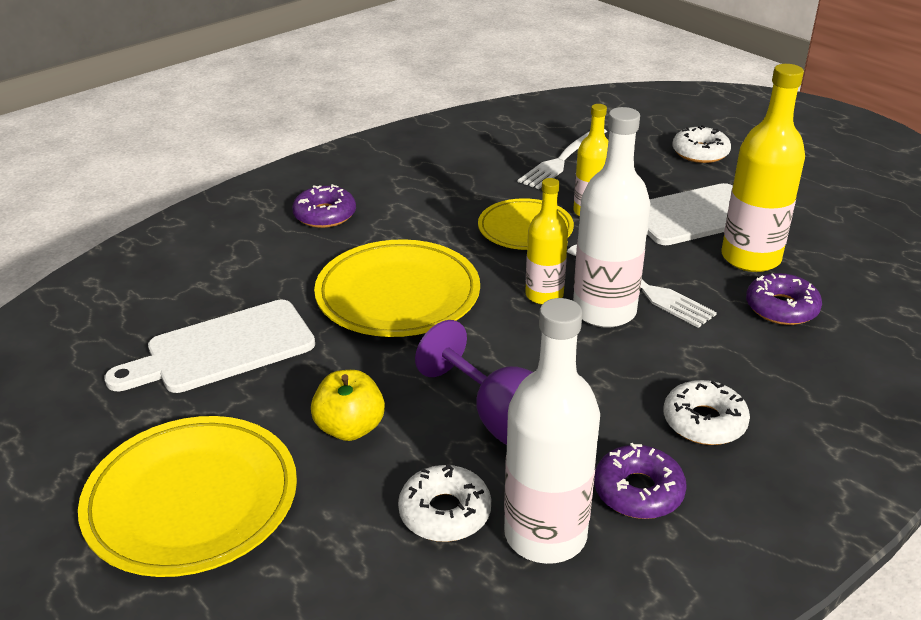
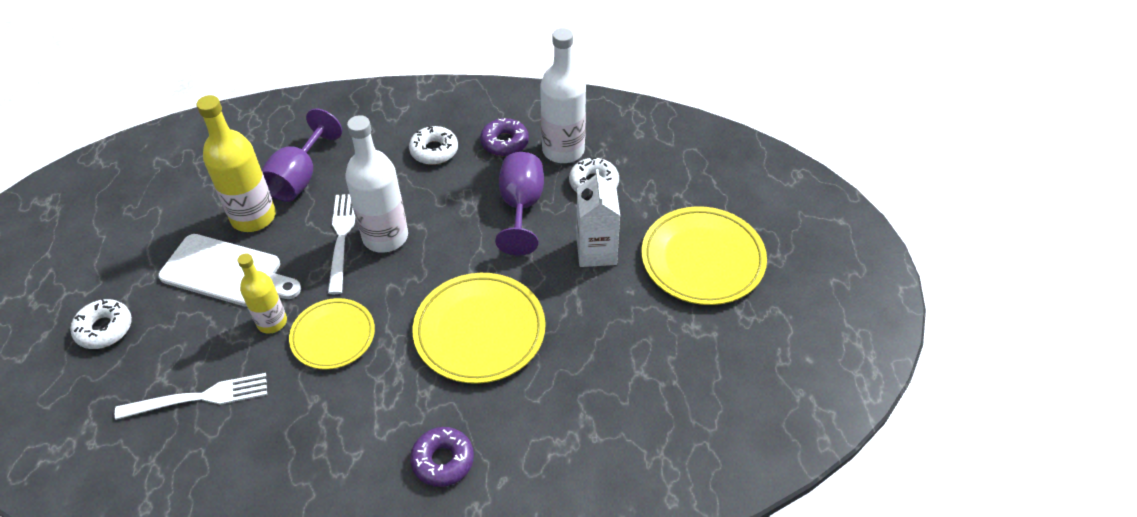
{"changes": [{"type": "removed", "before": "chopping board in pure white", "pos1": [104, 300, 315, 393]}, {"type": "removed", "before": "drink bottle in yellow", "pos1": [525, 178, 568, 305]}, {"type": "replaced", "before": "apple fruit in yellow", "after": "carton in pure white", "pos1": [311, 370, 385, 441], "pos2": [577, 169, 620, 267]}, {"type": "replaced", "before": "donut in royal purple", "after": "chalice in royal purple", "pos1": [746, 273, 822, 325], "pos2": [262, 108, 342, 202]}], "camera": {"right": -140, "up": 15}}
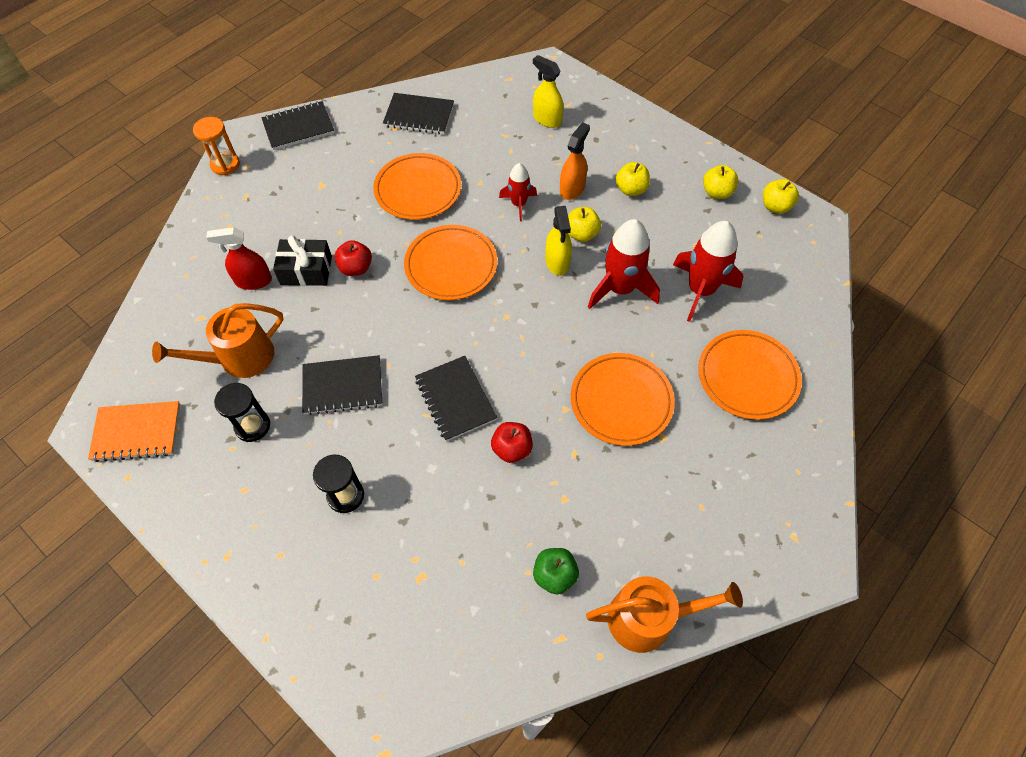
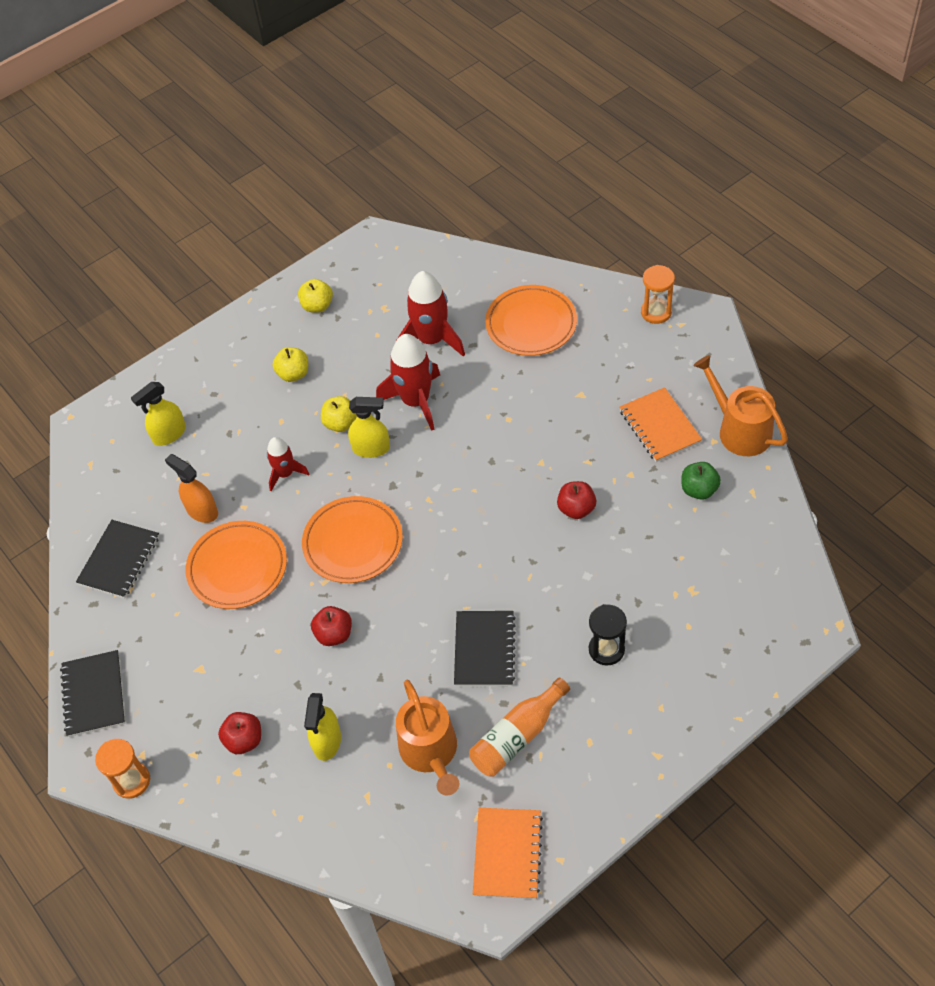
{"changes": [{"type": "removed", "before": "present in ebony", "pos1": [273, 235, 332, 286]}, {"type": "removed", "before": "notepad in ebony", "pos1": [415, 356, 497, 442]}, {"type": "removed", "before": "dinner plate in orange", "pos1": [571, 353, 675, 446]}, {"type": "removed", "before": "apple fruit in yellow", "pos1": [763, 179, 799, 214]}, {"type": "added", "after": "apple fruit in red", "pos2": [218, 712, 261, 754]}, {"type": "added", "after": "notepad in orange", "pos2": [619, 387, 702, 462]}, {"type": "added", "after": "hourglass in orange", "pos2": [641, 265, 675, 324]}, {"type": "moved", "before": "spray cleaner in orange", "pos1": [560, 122, 590, 200], "pos2": [165, 454, 218, 523]}, {"type": "replaced", "before": "hourglass in ebony", "after": "drink bottle in orange", "pos1": [214, 383, 270, 442], "pos2": [469, 678, 570, 777]}, {"type": "recoloured", "before": "spray cleaner in red", "after": "spray cleaner in yellow", "pos1": [206, 227, 272, 290], "pos2": [304, 693, 341, 761]}, {"type": "turned", "before": "watering can in orange", "pos1": [586, 576, 743, 653], "pos2": [693, 355, 788, 456], "turn": -45}], "camera": {"right": -75, "up": -5}}
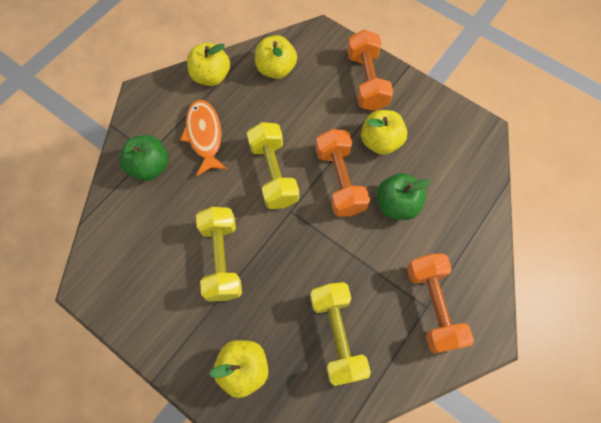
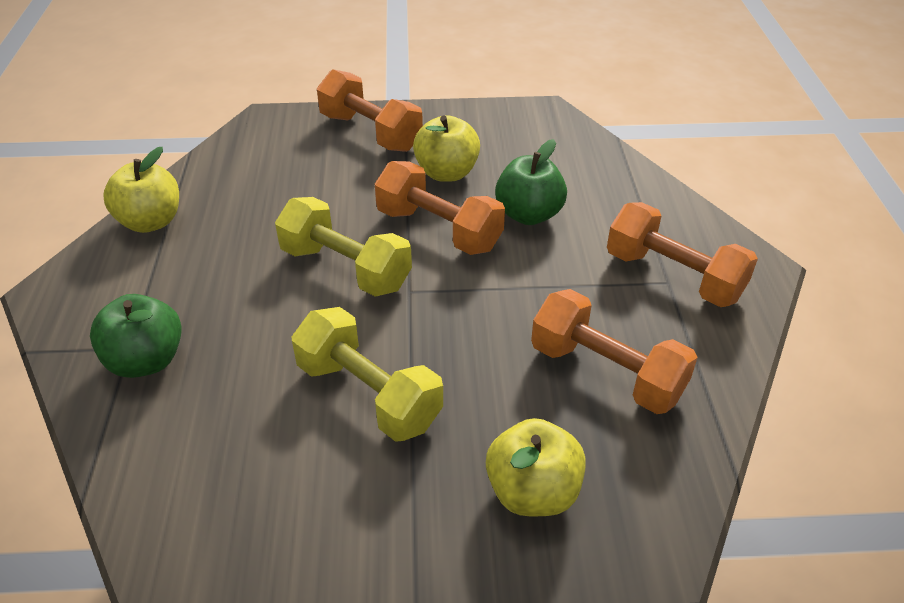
{"changes": [{"type": "removed", "before": "toy fish in orange", "pos1": [180, 100, 228, 176]}, {"type": "removed", "before": "apple fruit in yellow", "pos1": [255, 35, 297, 79]}, {"type": "recoloured", "before": "free weight in yellow", "after": "free weight in orange", "pos1": [310, 282, 371, 386], "pos2": [531, 289, 698, 414]}], "camera": {"right": -40, "up": -25}}
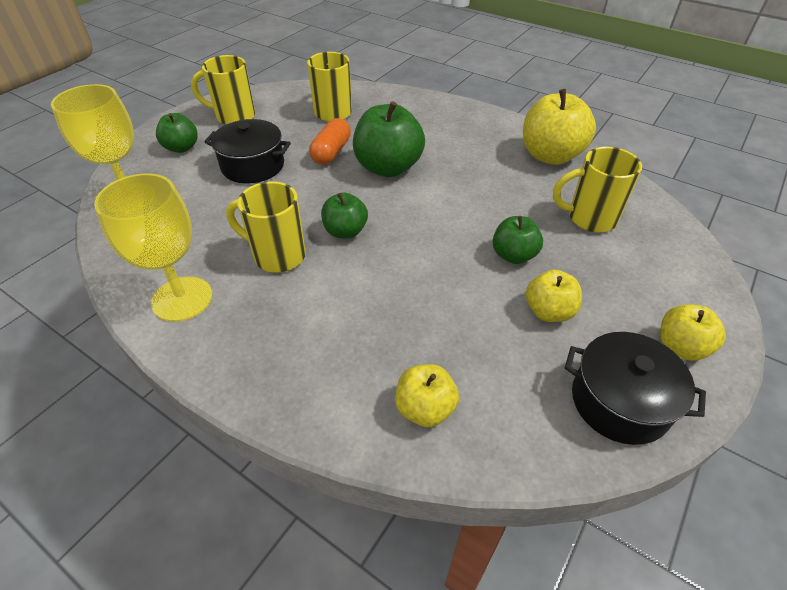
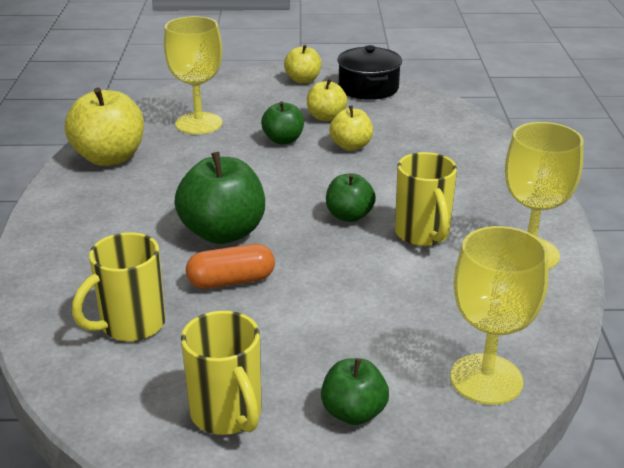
{"changes": [{"type": "removed", "before": "pot in ebony", "pos1": [204, 119, 291, 184]}, {"type": "moved", "before": "apple fruit in yellow", "pos1": [395, 364, 459, 427], "pos2": [329, 105, 373, 151]}, {"type": "replaced", "before": "coffee mug in yellow", "after": "chalice in yellow", "pos1": [553, 147, 642, 232], "pos2": [164, 16, 222, 134]}], "camera": {"right": -125, "up": -15}}
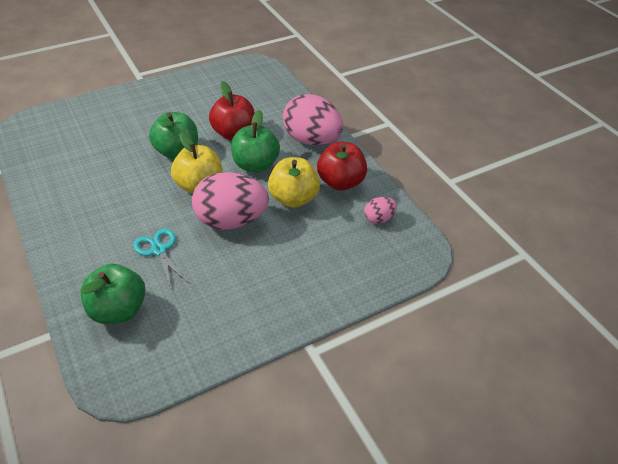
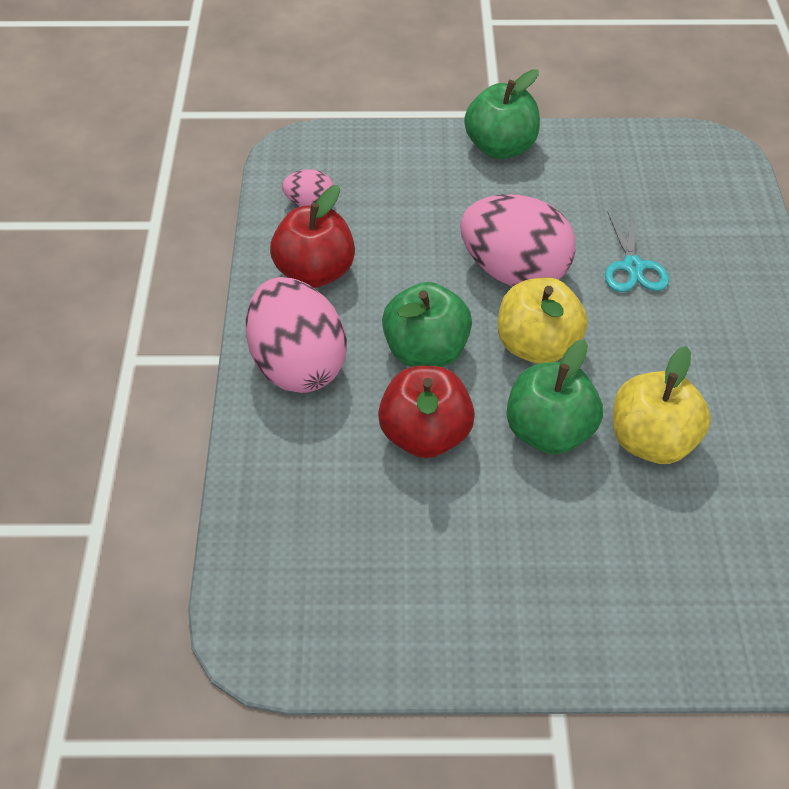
{"changes": [{"type": "moved", "before": "apple fruit in green", "pos1": [80, 264, 145, 324], "pos2": [464, 69, 540, 159]}, {"type": "moved", "before": "apple fruit in yellow", "pos1": [268, 157, 320, 208], "pos2": [613, 346, 711, 464]}], "camera": {"right": -150, "up": 5}}
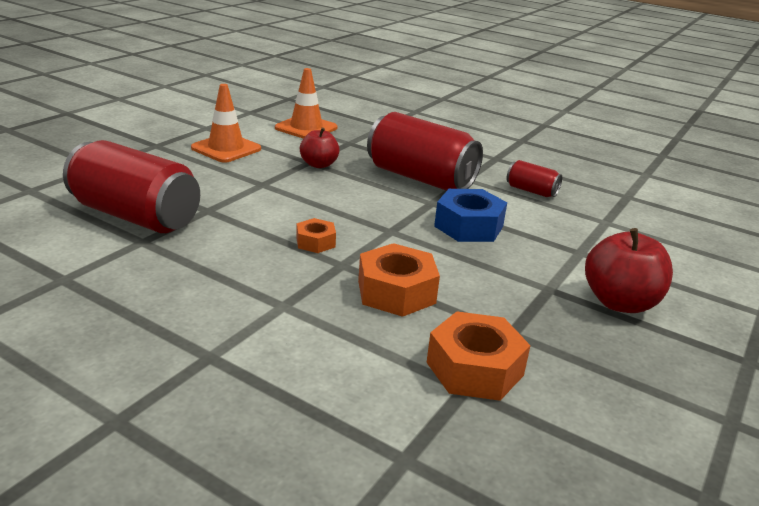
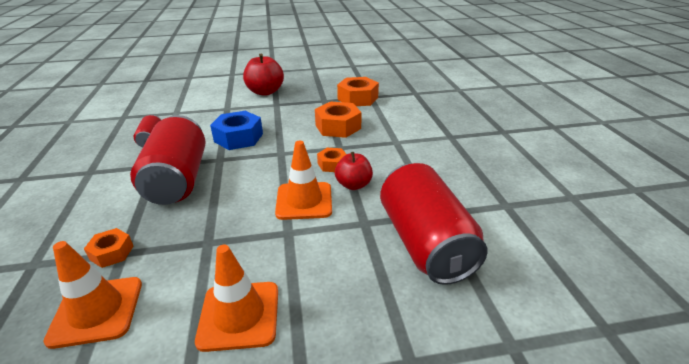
{"changes": [{"type": "added", "after": "hexagon nut in orange", "pos2": [84, 228, 133, 268]}, {"type": "added", "after": "road cone in orange", "pos2": [275, 141, 332, 220]}, {"type": "moved", "before": "apple fruit in red", "pos1": [300, 127, 340, 168], "pos2": [335, 152, 373, 190]}], "camera": {"right": -130, "up": 5}}
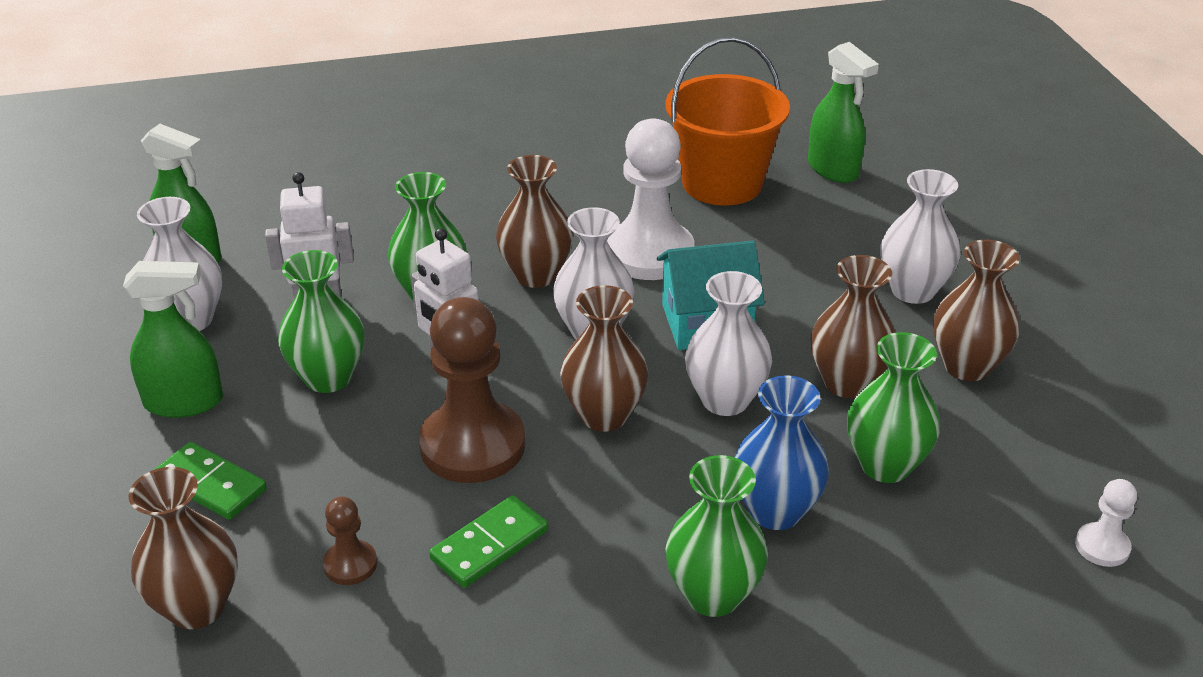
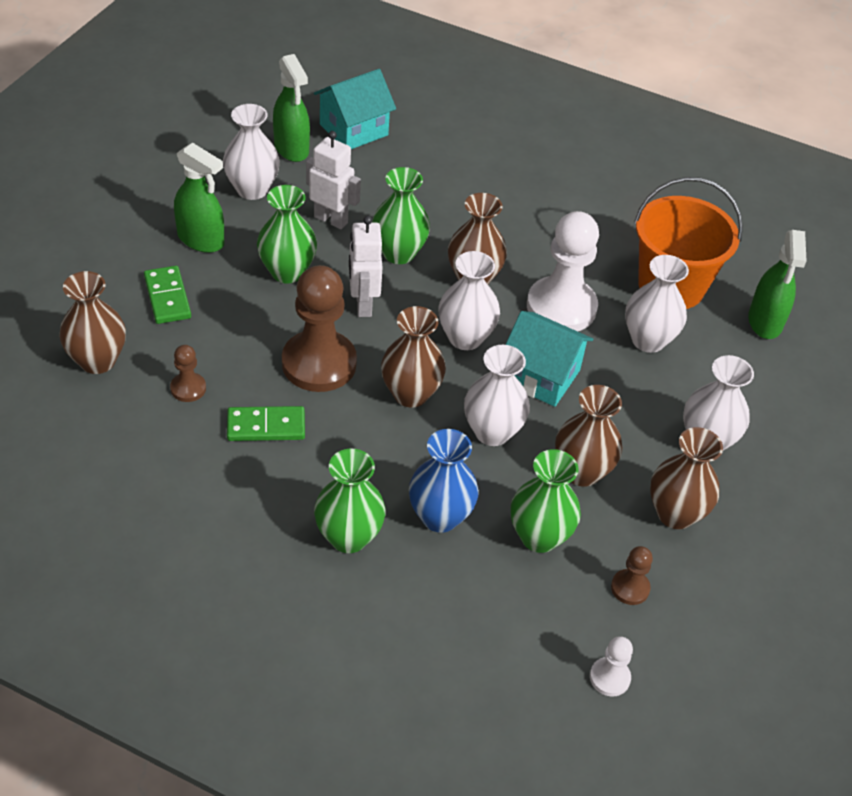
{"changes": [{"type": "added", "after": "toy house in teal", "pos2": [314, 69, 396, 149]}, {"type": "added", "after": "chess pawn in brown", "pos2": [611, 546, 653, 605]}, {"type": "added", "after": "tall vase in pure white", "pos2": [625, 255, 689, 353]}], "camera": {"right": 35, "up": 10}}
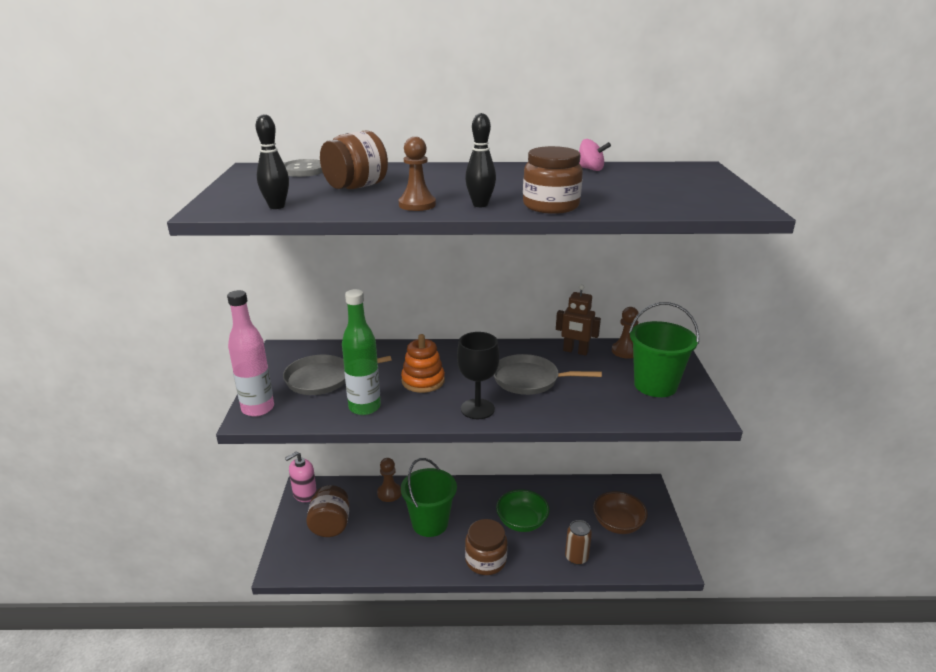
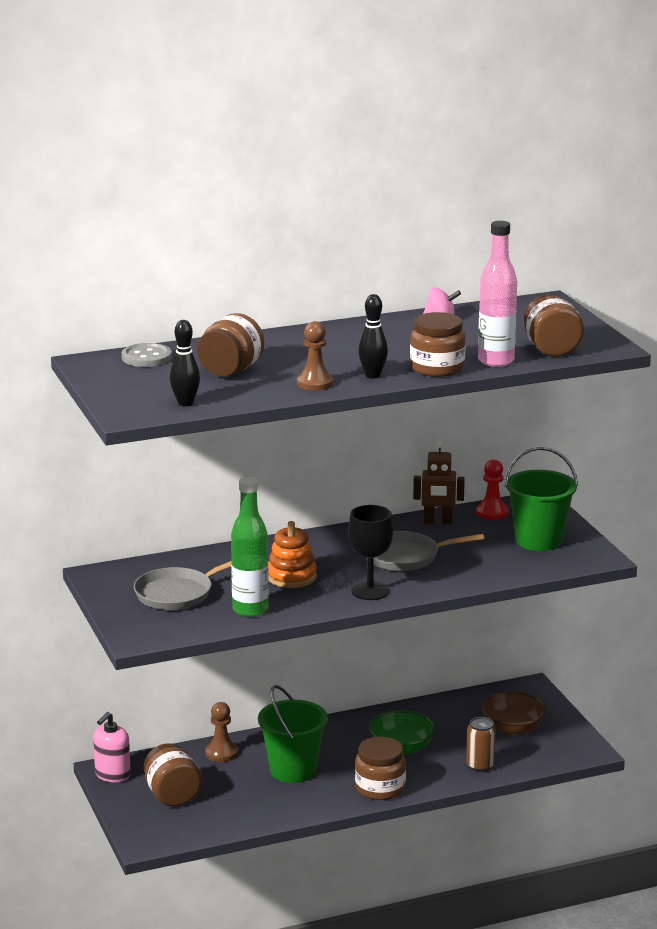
{"changes": [{"type": "added", "after": "jar in brown", "pos2": [524, 294, 584, 357]}, {"type": "moved", "before": "drink bottle in rosy", "pos1": [227, 290, 274, 417], "pos2": [478, 221, 517, 367]}, {"type": "recoloured", "before": "chess pawn in brown", "after": "chess pawn in red", "pos1": [612, 307, 639, 359], "pos2": [476, 460, 508, 520]}], "camera": {"right": -20, "up": -5}}
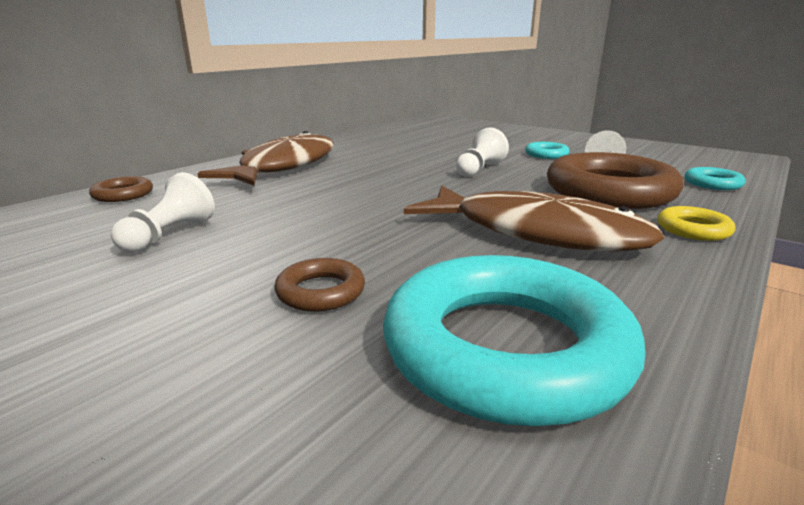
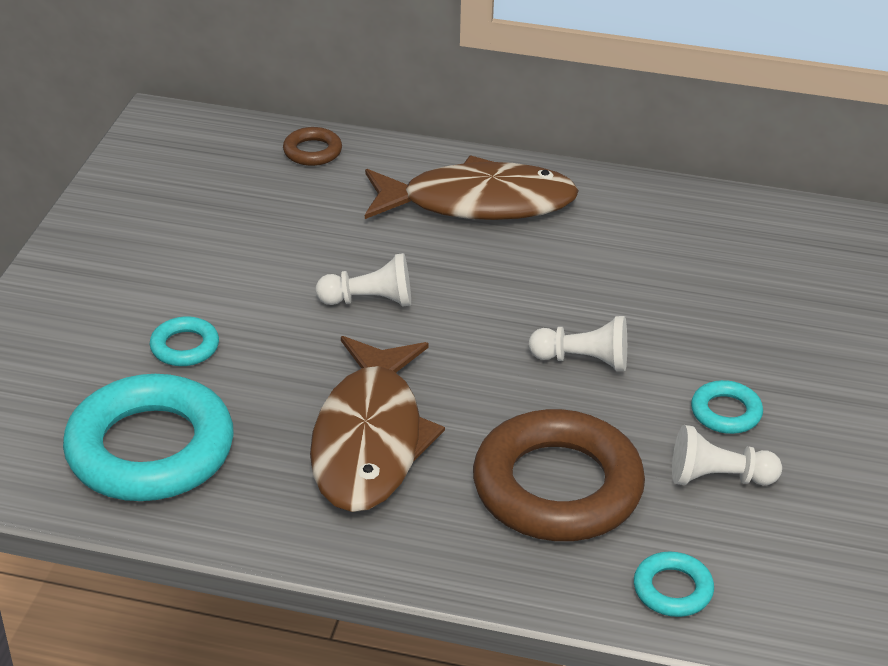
{"changes": [{"type": "removed", "before": "torus in yellow", "pos1": [658, 206, 736, 241]}, {"type": "moved", "before": "chess pawn in pure white", "pos1": [111, 172, 215, 253], "pos2": [316, 253, 411, 307]}, {"type": "recoloured", "before": "torus in brown", "after": "torus in teal", "pos1": [275, 258, 365, 312], "pos2": [150, 316, 219, 366]}], "camera": {"right": 65, "up": 15}}
